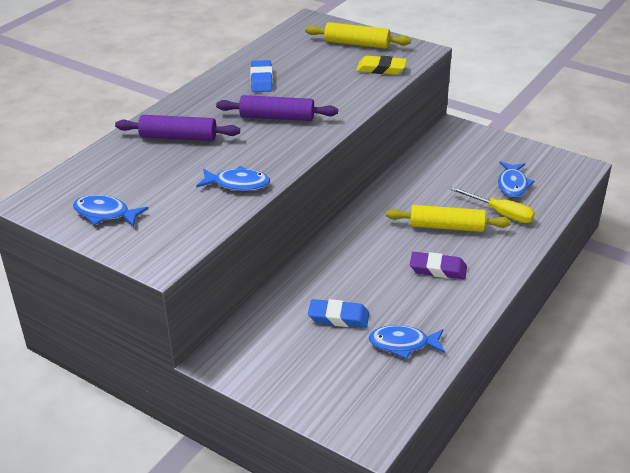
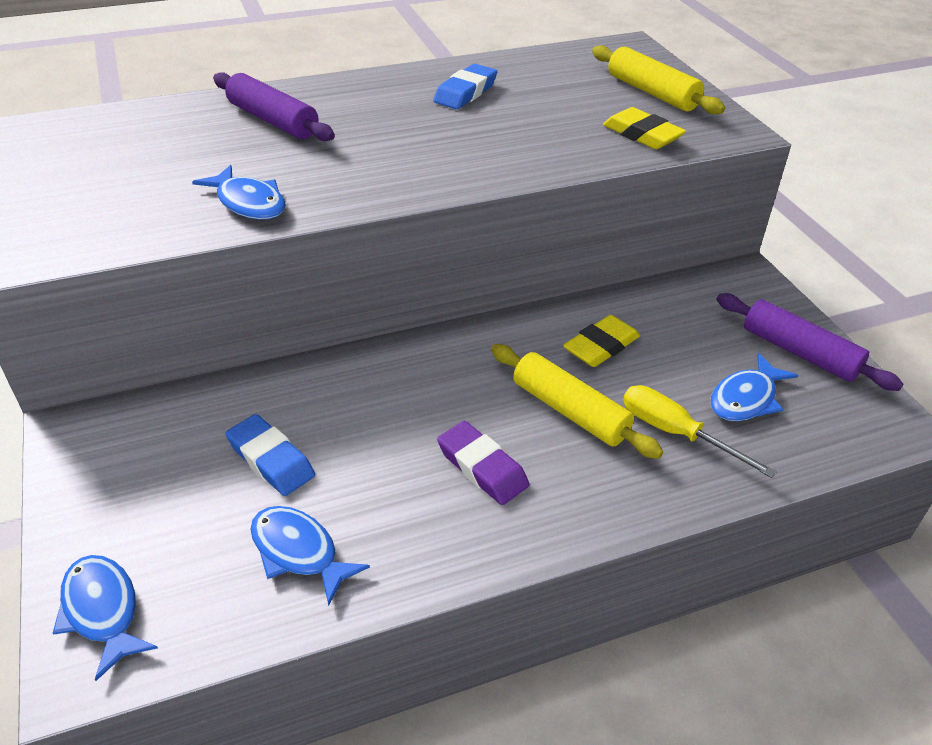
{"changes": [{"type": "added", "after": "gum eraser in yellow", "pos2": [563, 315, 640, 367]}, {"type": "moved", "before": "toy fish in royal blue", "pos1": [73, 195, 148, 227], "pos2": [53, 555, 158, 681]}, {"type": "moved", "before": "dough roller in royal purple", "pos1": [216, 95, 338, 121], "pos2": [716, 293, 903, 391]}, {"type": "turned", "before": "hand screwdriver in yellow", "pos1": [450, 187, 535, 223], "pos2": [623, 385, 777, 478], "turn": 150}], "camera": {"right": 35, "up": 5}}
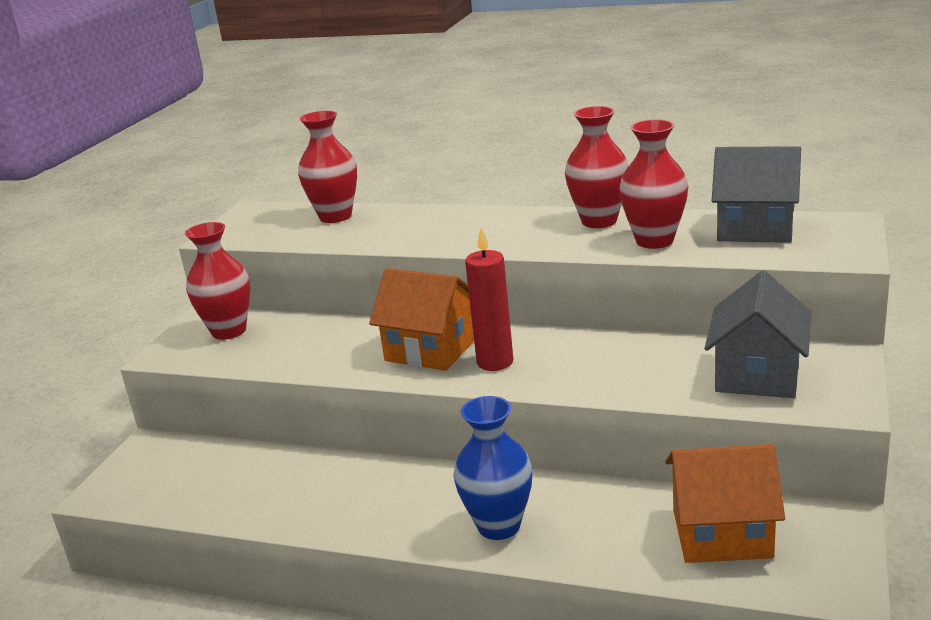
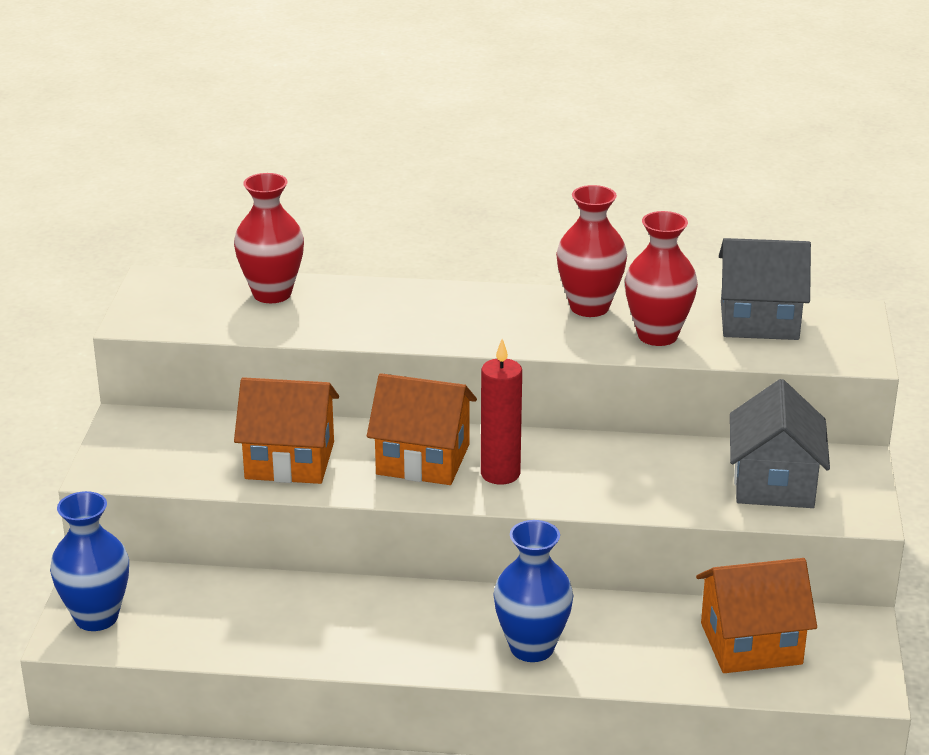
{"changes": [{"type": "removed", "before": "tall vase in red", "pos1": [185, 222, 250, 340]}, {"type": "added", "after": "tall vase in royal blue", "pos2": [50, 491, 129, 631]}, {"type": "added", "after": "toy house in orange", "pos2": [234, 377, 339, 484]}], "camera": {"right": -15, "up": 5}}
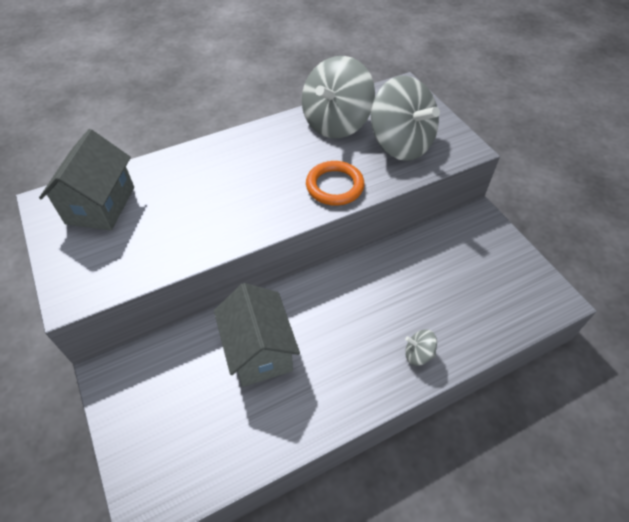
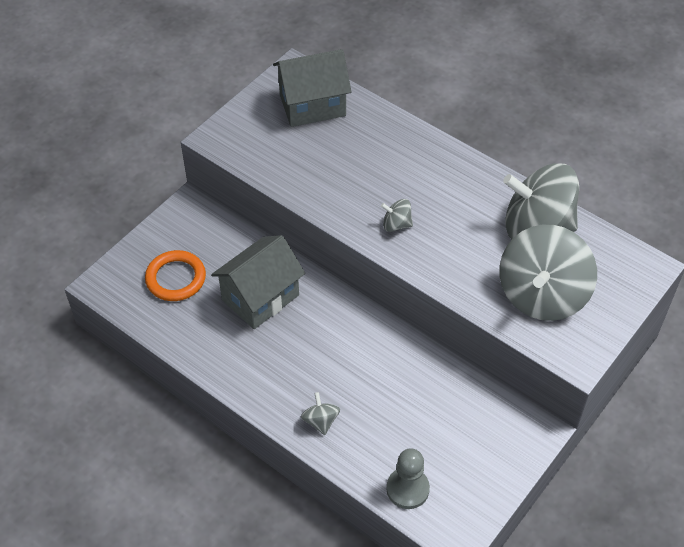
{"changes": [{"type": "added", "after": "spinning top in grey", "pos2": [381, 199, 413, 232]}, {"type": "added", "after": "chess pawn in grey", "pos2": [386, 448, 430, 509]}, {"type": "moved", "before": "torus in orange", "pos1": [306, 161, 364, 206], "pos2": [145, 250, 206, 301]}], "camera": {"right": 65, "up": 0}}
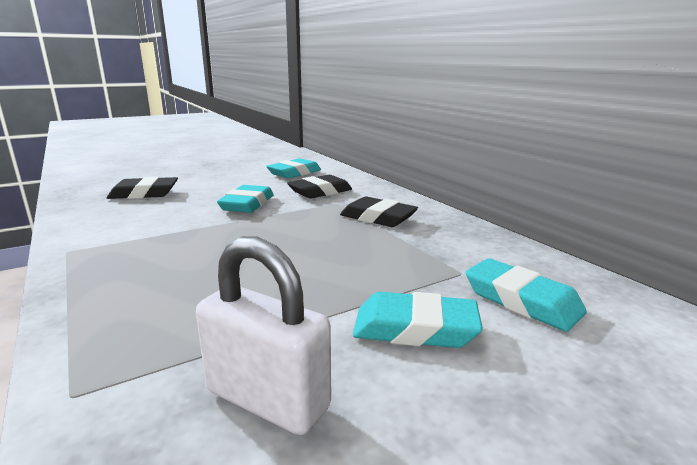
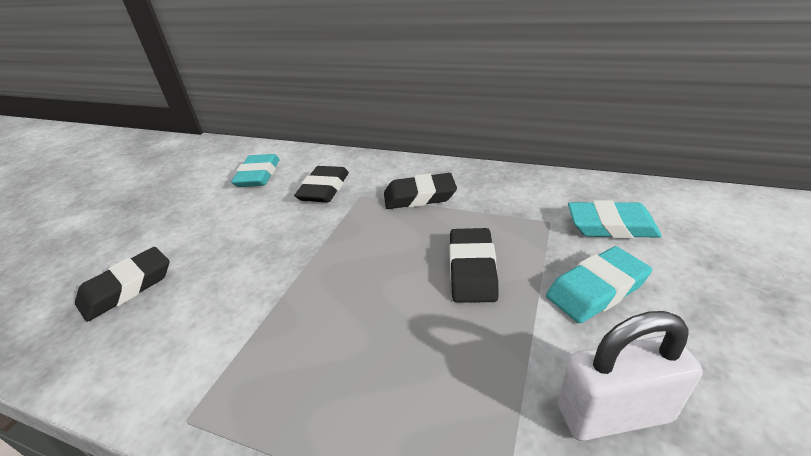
{"changes": [{"type": "removed", "before": "gum eraser in teal", "pos1": [217, 185, 273, 213]}, {"type": "added", "after": "gum eraser in ebony", "pos2": [449, 228, 499, 303]}], "camera": {"right": -35, "up": 15}}
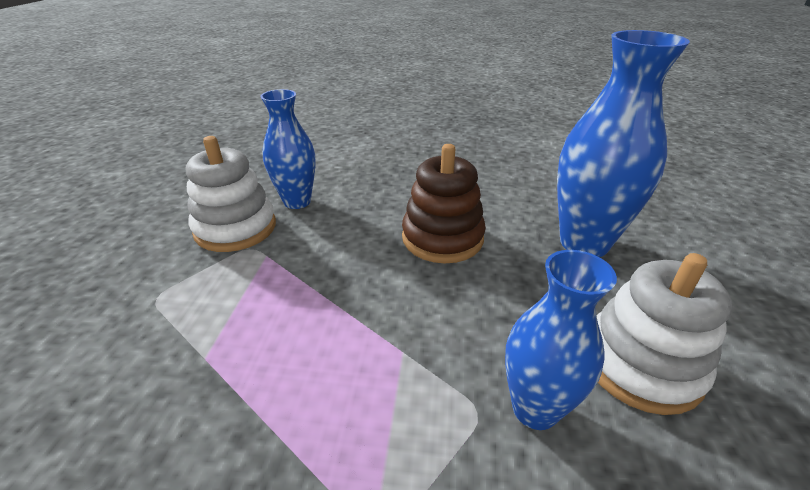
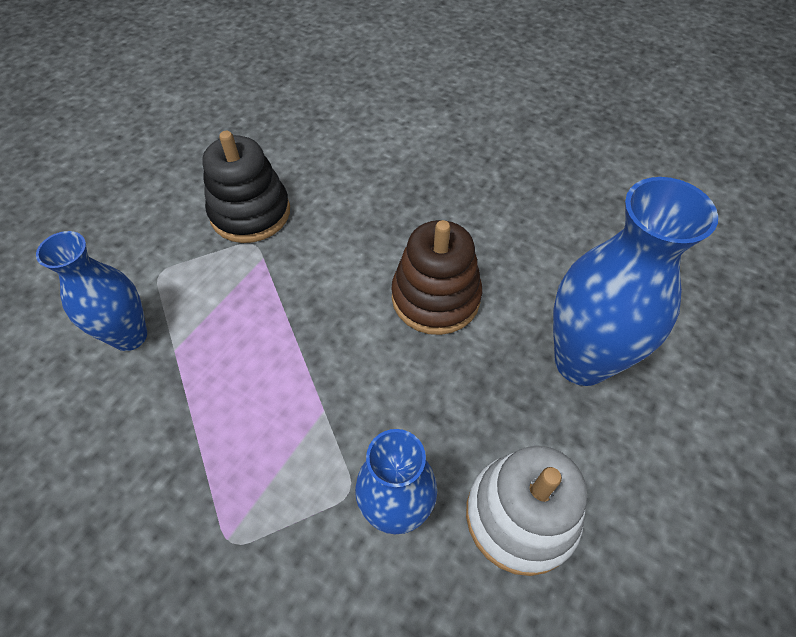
{"changes": [{"type": "moved", "before": "tall vase in royal blue", "pos1": [261, 89, 315, 209], "pos2": [36, 231, 147, 351]}, {"type": "recoloured", "before": "ring stacker in pure white", "after": "ring stacker in ebony", "pos1": [186, 136, 276, 252], "pos2": [202, 131, 290, 243]}], "camera": {"right": 25, "up": 20}}
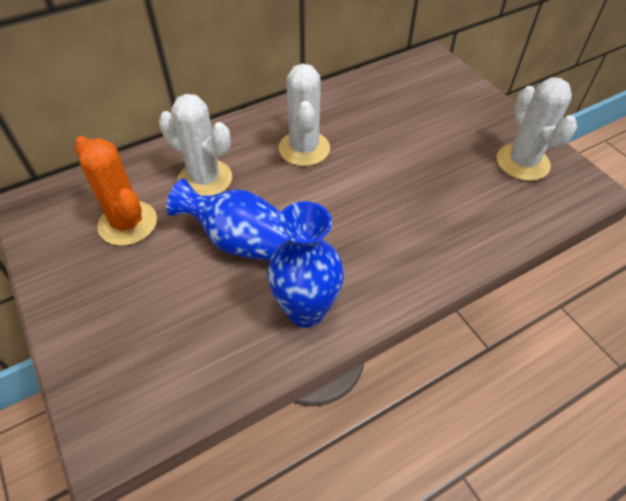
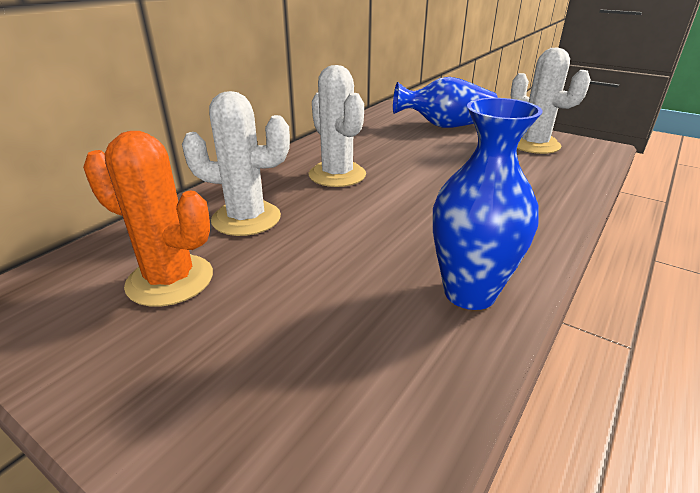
{"changes": [{"type": "moved", "before": "tall vase in royal blue", "pos1": [166, 178, 288, 260], "pos2": [393, 77, 498, 128]}], "camera": {"right": -25, "up": -20}}
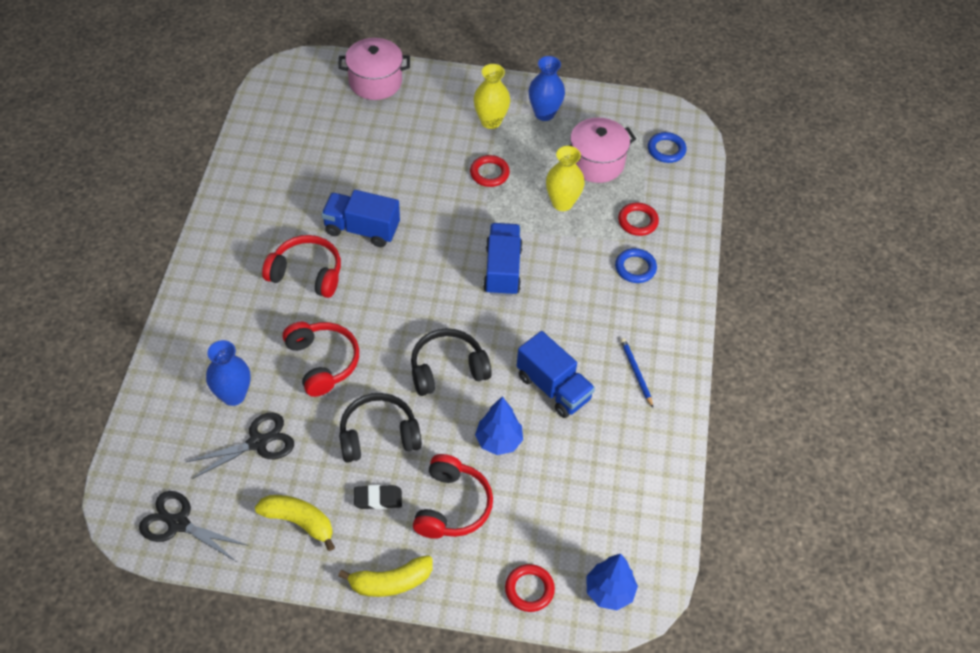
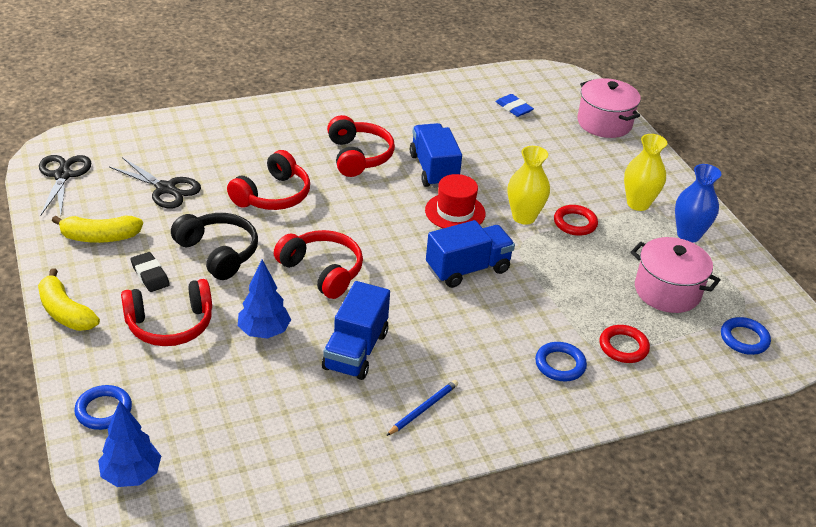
{"changes": [{"type": "removed", "before": "tall vase in royal blue", "pos1": [206, 340, 251, 406]}, {"type": "added", "after": "hat in red", "pos2": [425, 174, 486, 228]}, {"type": "added", "after": "gum eraser in royal blue", "pos2": [496, 94, 534, 117]}, {"type": "moved", "before": "tall vase in yellow", "pos1": [546, 146, 585, 211], "pos2": [508, 146, 550, 225]}, {"type": "recoloured", "before": "headphones in ebony", "after": "headphones in red", "pos1": [411, 328, 492, 396], "pos2": [274, 230, 363, 299]}, {"type": "recoloured", "before": "torus in red", "after": "torus in royal blue", "pos1": [505, 564, 555, 612], "pos2": [74, 385, 132, 430]}, {"type": "turned", "before": "banana in yellow", "pos1": [255, 495, 335, 551], "pos2": [52, 215, 143, 243], "turn": 90}], "camera": {"right": 60, "up": -15}}
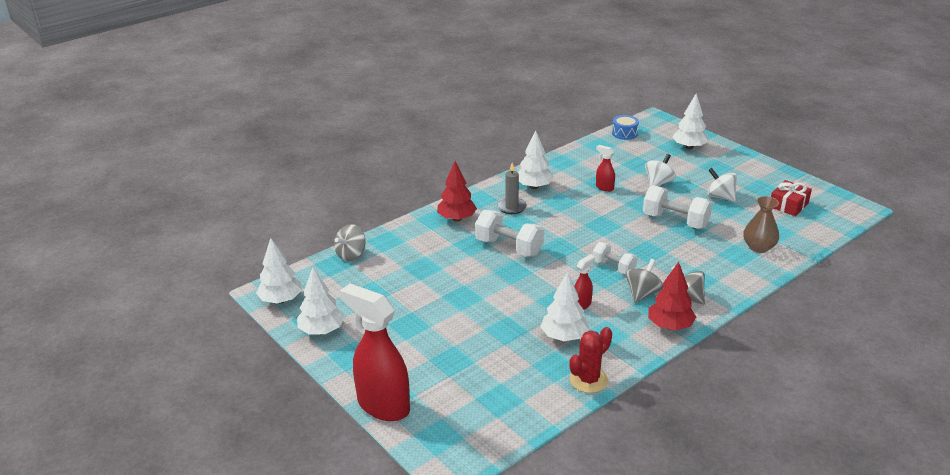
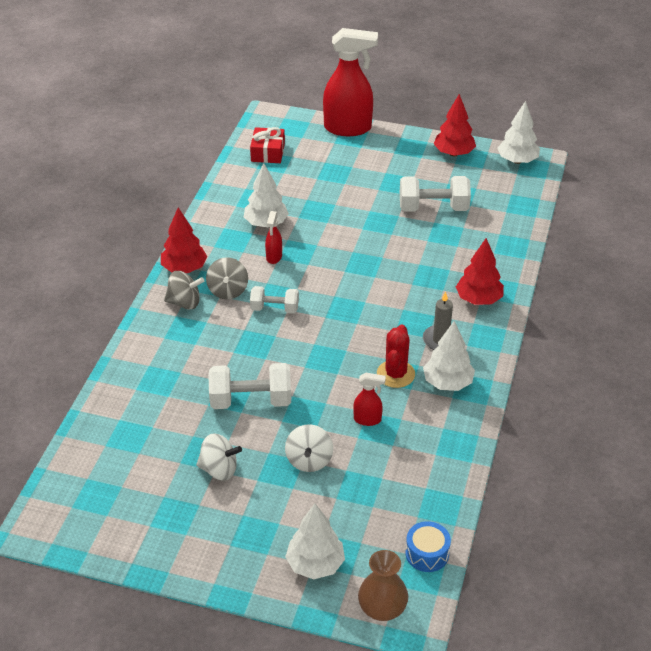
{"changes": [{"type": "removed", "before": "spinning top in grey", "pos1": [334, 224, 366, 261]}, {"type": "moved", "before": "free weight in pure white", "pos1": [475, 210, 544, 257], "pos2": [400, 176, 471, 212]}, {"type": "moved", "before": "saguaro cactus in red", "pos1": [569, 327, 612, 393], "pos2": [377, 324, 415, 388]}, {"type": "moved", "before": "tall vase in brown", "pos1": [743, 196, 779, 253], "pos2": [358, 550, 408, 621]}, {"type": "moved", "before": "present in red", "pos1": [771, 180, 812, 216], "pos2": [250, 127, 285, 163]}, {"type": "recoloured", "before": "toy tree in pure white", "after": "toy tree in red", "pos1": [297, 267, 345, 335], "pos2": [434, 94, 476, 156]}], "camera": {"right": 145, "up": 10}}
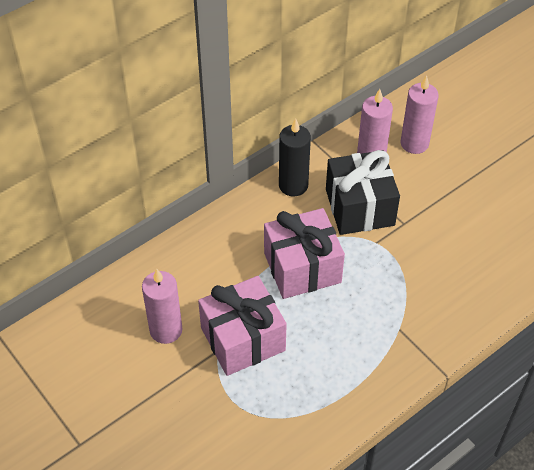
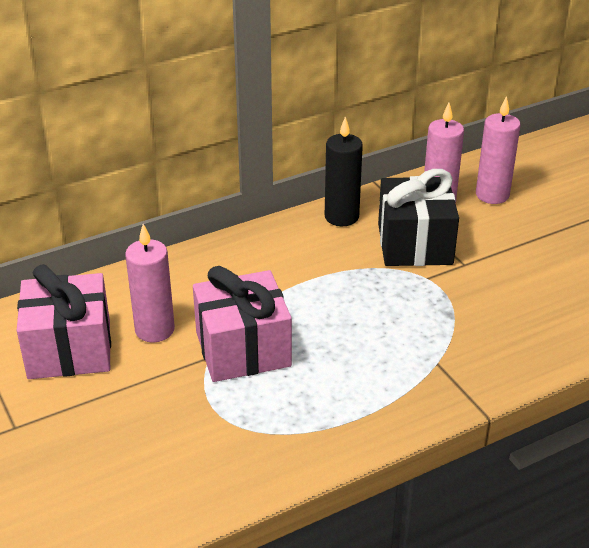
{"changes": [{"type": "moved", "before": "present in rosy", "pos1": [264, 208, 345, 299], "pos2": [17, 264, 111, 379]}], "camera": {"right": 10, "up": -15}}
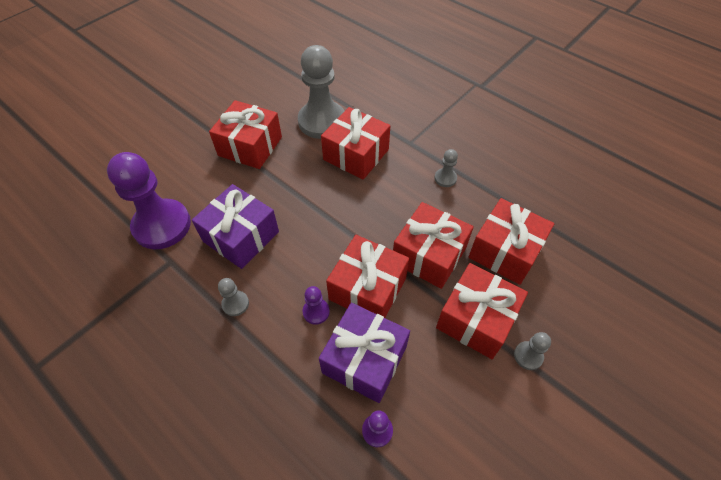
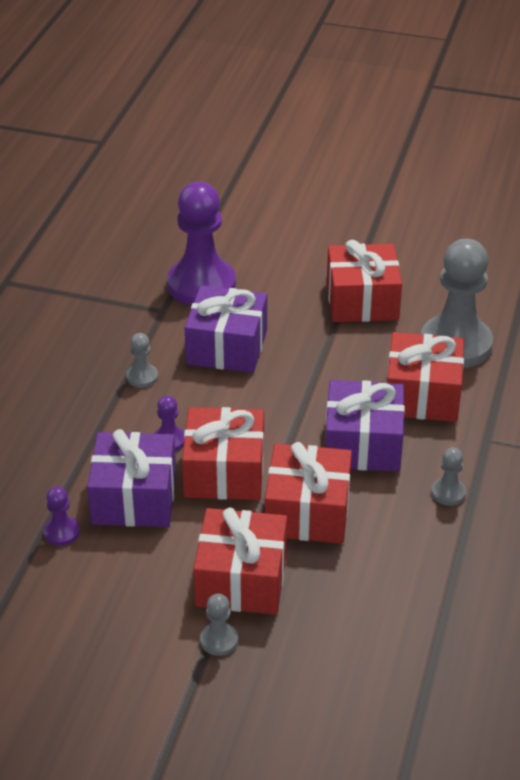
{"changes": [{"type": "removed", "before": "present in red", "pos1": [469, 198, 554, 285]}, {"type": "added", "after": "present in royal purple", "pos2": [325, 380, 405, 472]}], "camera": {"right": 65, "up": -15}}
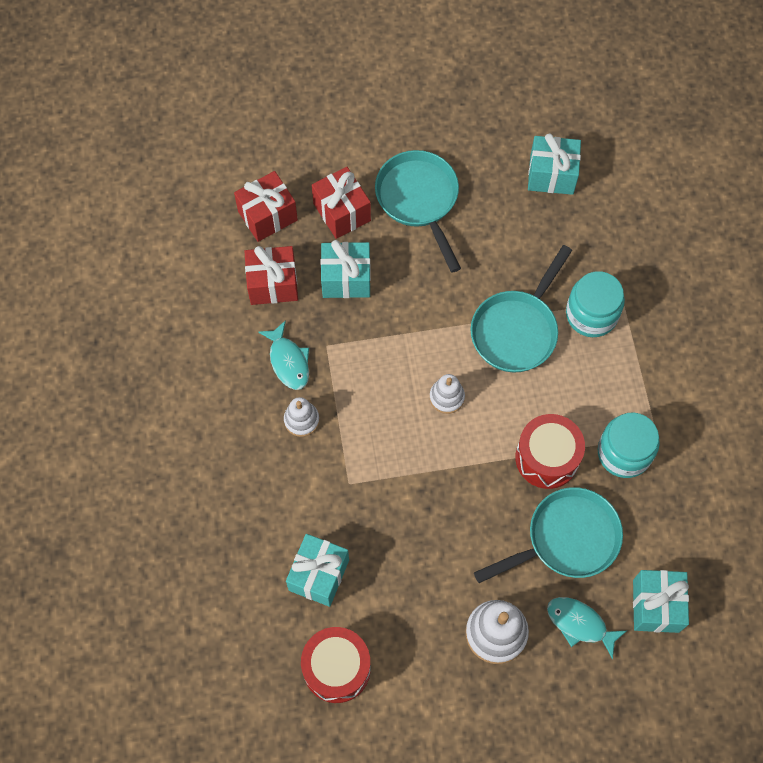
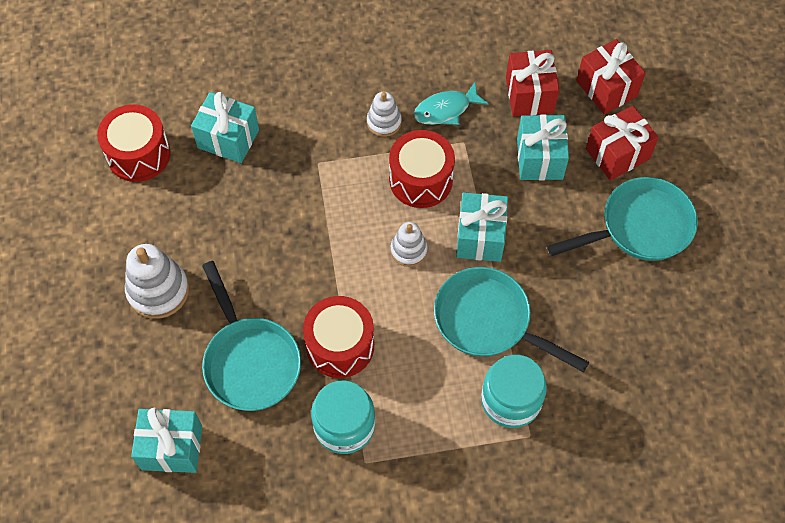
{"changes": [{"type": "removed", "before": "toy fish in teal", "pos1": [547, 597, 627, 659]}, {"type": "added", "after": "drum in red", "pos2": [389, 130, 455, 208]}, {"type": "moved", "before": "present in teal", "pos1": [528, 133, 581, 195], "pos2": [456, 192, 508, 262]}], "camera": {"right": 90, "up": -5}}
